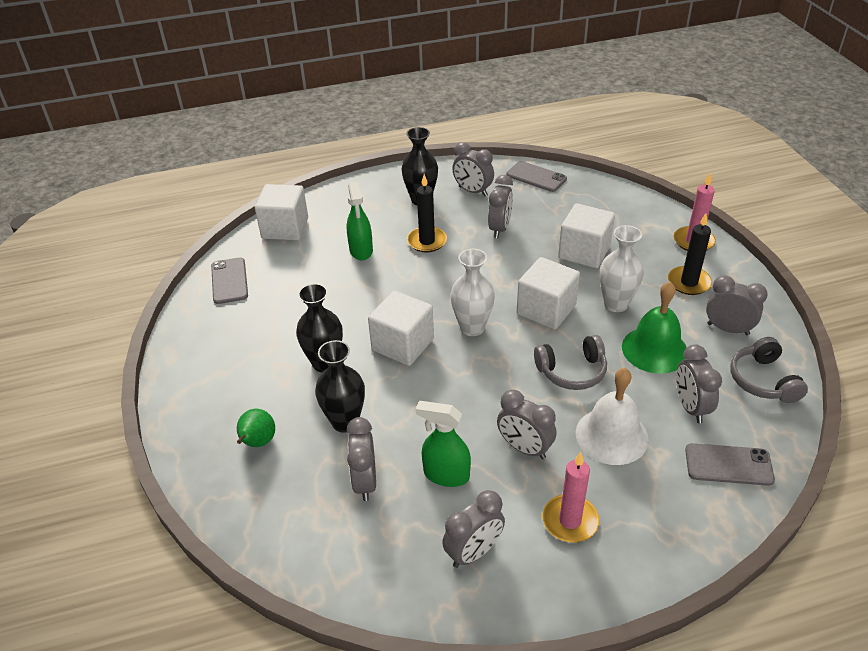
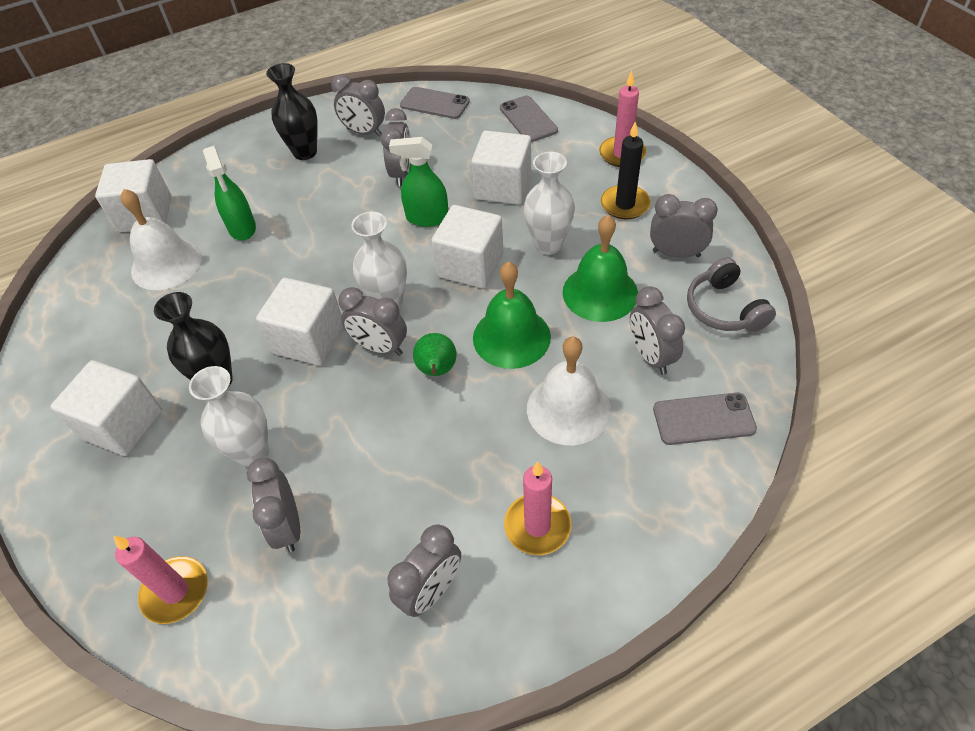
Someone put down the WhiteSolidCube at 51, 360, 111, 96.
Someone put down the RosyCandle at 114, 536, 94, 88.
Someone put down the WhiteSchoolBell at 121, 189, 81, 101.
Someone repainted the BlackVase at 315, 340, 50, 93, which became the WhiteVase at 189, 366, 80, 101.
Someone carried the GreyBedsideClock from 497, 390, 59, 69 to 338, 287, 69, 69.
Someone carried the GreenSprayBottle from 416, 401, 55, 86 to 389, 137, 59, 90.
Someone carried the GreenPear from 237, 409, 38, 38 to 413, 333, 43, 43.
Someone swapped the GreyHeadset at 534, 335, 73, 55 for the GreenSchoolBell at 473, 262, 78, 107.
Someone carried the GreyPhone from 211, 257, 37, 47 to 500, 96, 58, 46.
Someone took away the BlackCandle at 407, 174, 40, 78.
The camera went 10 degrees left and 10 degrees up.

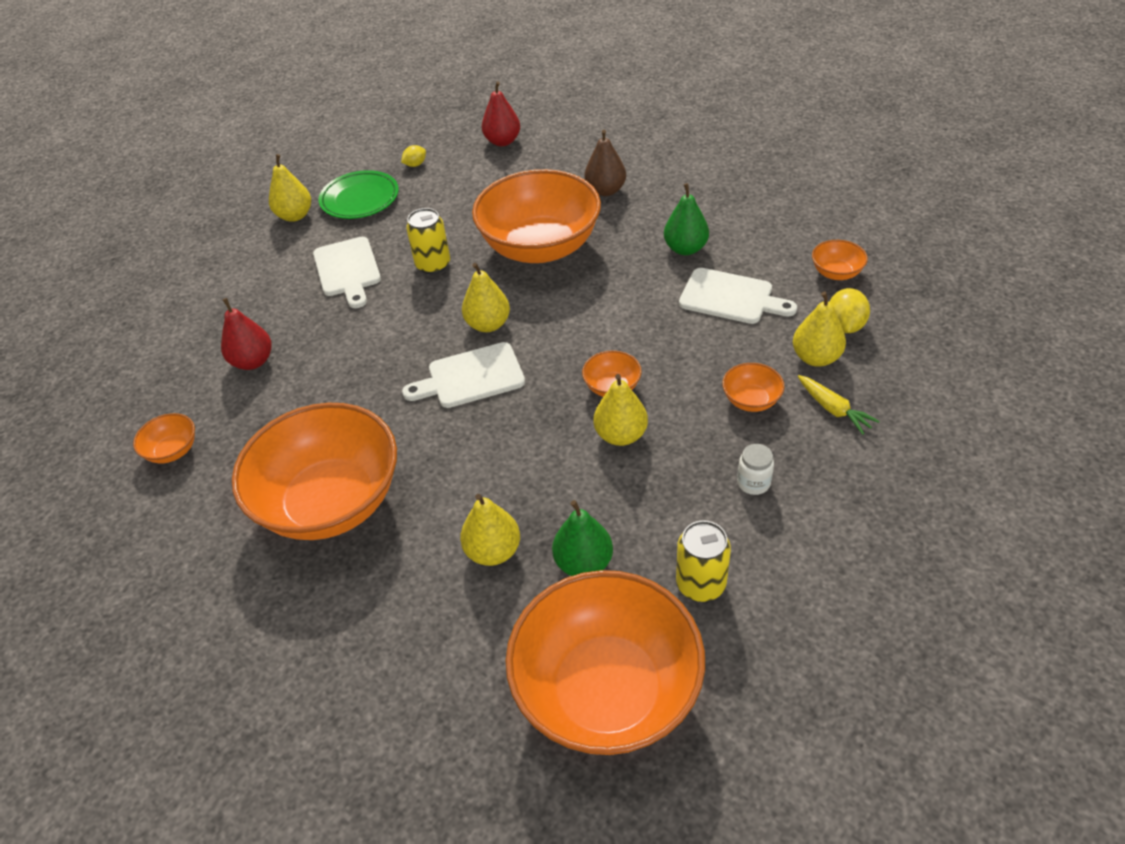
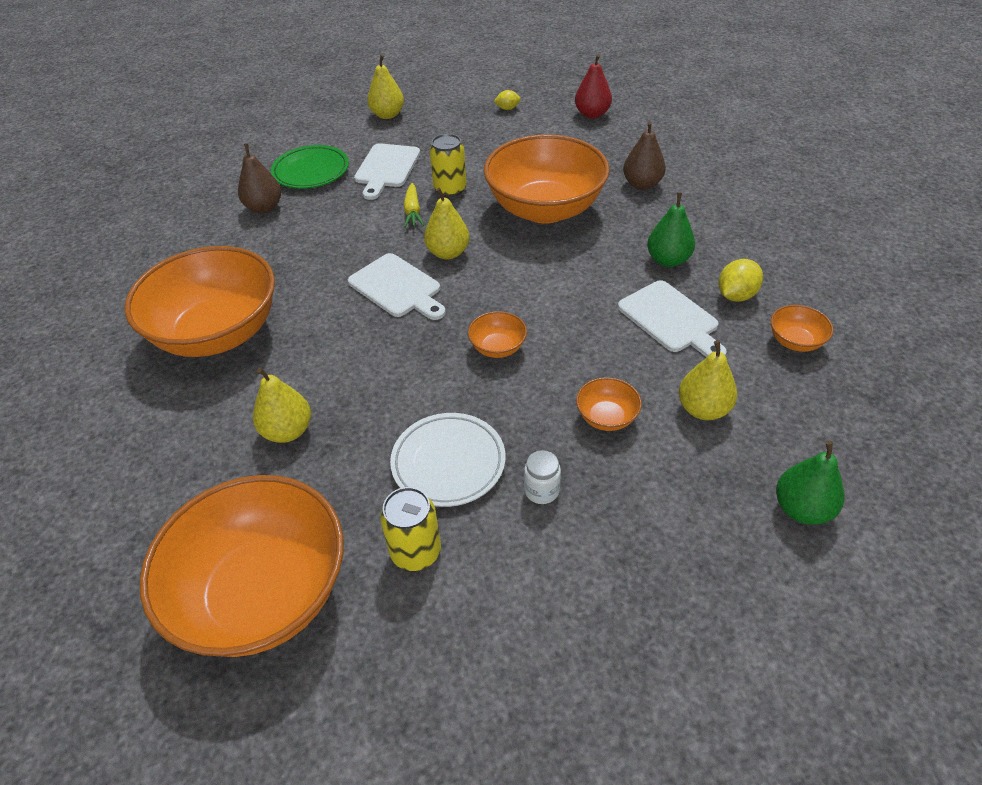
Someone repainted the ScarletPear at 221, 298, 51, 72, which became the BrownPear at 238, 143, 43, 70.
Someone carried the GreenFlatDish from 318, 170, 81, 49 to 271, 145, 78, 44.
Someone rotated the WhiteBreadBoard at 402, 342, 123, 66 by 150 degrees counterclockwise.
Someone put down the WhiteFlatDish at 390, 413, 115, 94.
Someone carried the GoldenRootVegetable from 798, 375, 81, 60 to 404, 183, 20, 45.
Someone carried the GoldenCitrusFruit from 829, 288, 41, 45 to 718, 259, 45, 43.
Someone carried the GreenPear from 552, 500, 61, 76 to 776, 441, 68, 84.
Someone took away the BrightOrangeDeepDish at 133, 413, 62, 50.
Someone took away the GoldenPear at 594, 374, 54, 72.
The camera went 30 degrees right and 0 degrees up.

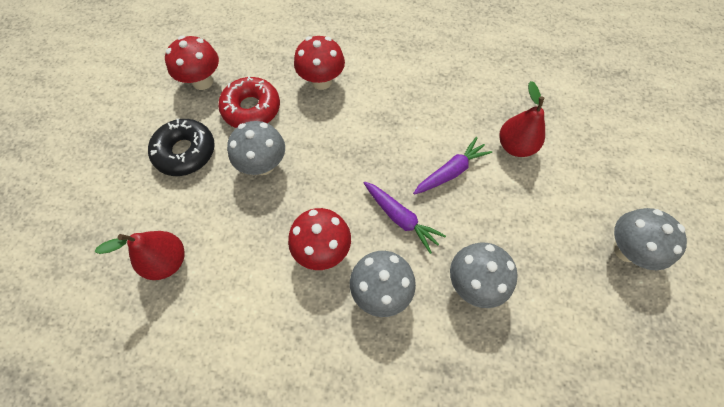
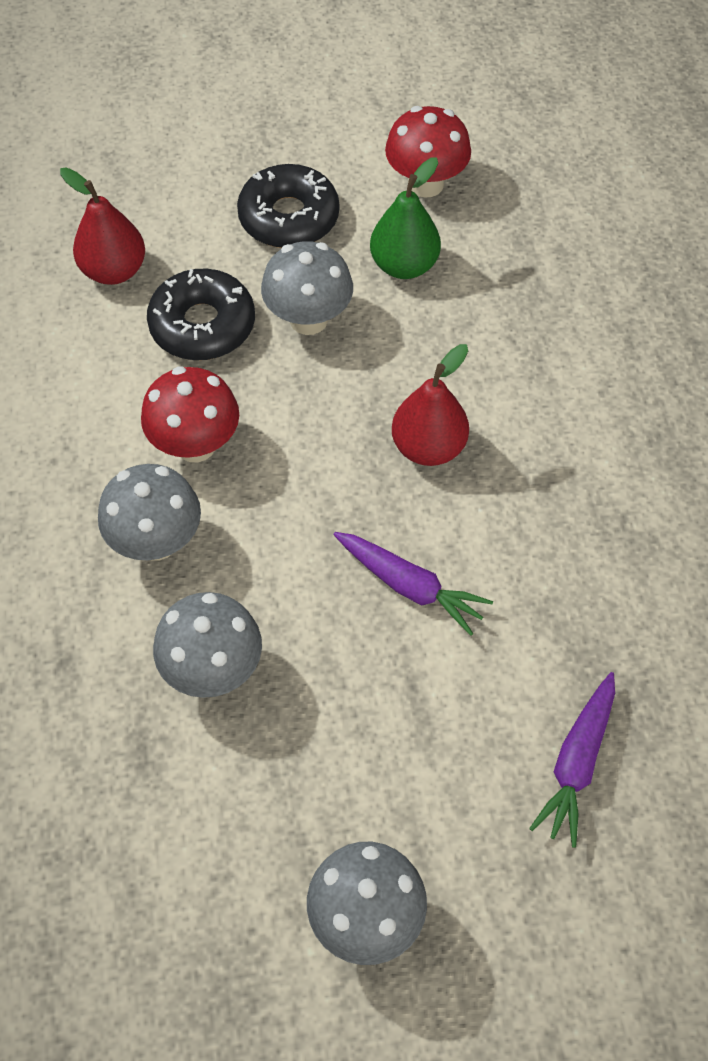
Someone put down the BlackDoughnut at 147, 268, 108, 92.
Someone swapped the ScarletDoughnut at 218, 76, 62, 52 for the GreenPear at 370, 157, 71, 122.
Someone carried the ScarletPear from 499, 81, 46, 76 to 392, 344, 77, 122.
Someone carried the VioletRootVegetable from 364, 182, 82, 72 to 529, 672, 86, 176.
Someone took away the ScarletMushroom at 294, 36, 51, 54.
The camera went 70 degrees right and 5 degrees down.

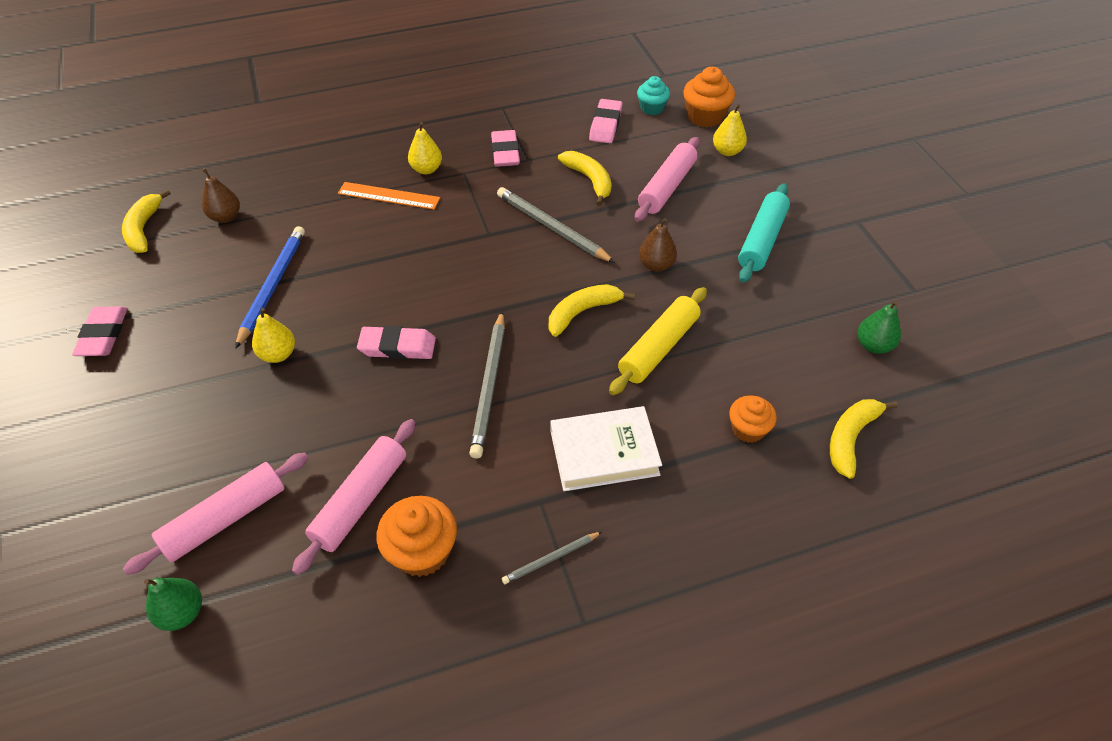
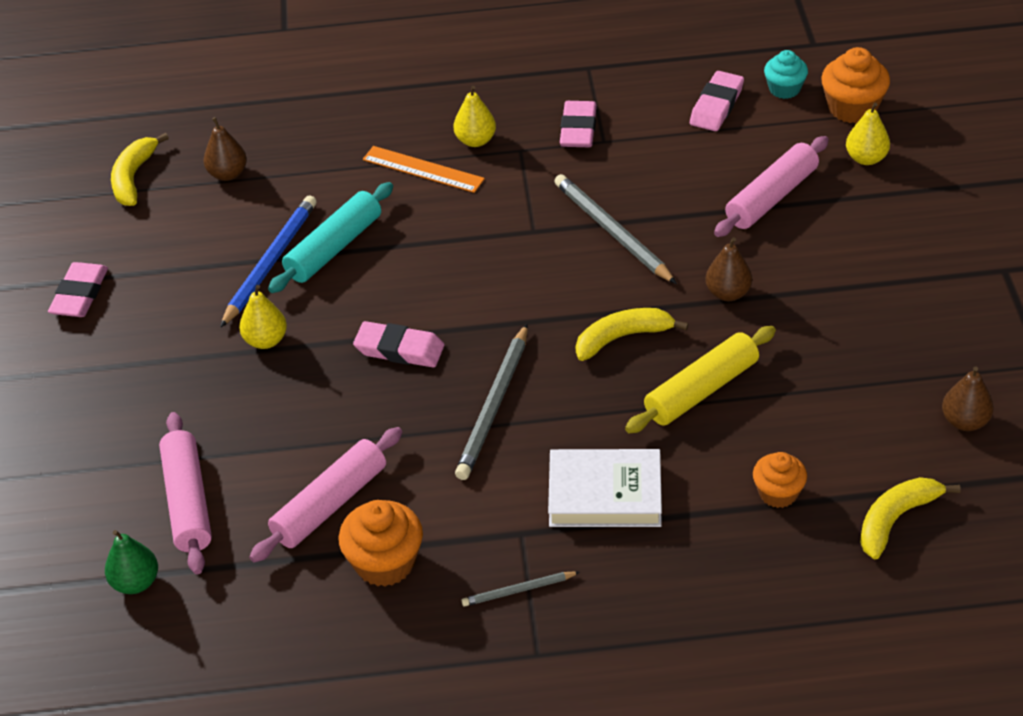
Someone rotated the RosyRollingPin at 123, 452, 185, 123 by 75 degrees counterclockwise.
Someone carried the TealRollingPin from 738, 183, 52, 100 to 268, 182, 125, 111.
Someone repainted the GreenPear at 857, 301, 44, 53, which became the BrownPear at 942, 367, 52, 64.
Someone took away the GoldenBananaFruit at 558, 151, 53, 55.
The camera went 15 degrees right and 5 degrees down.

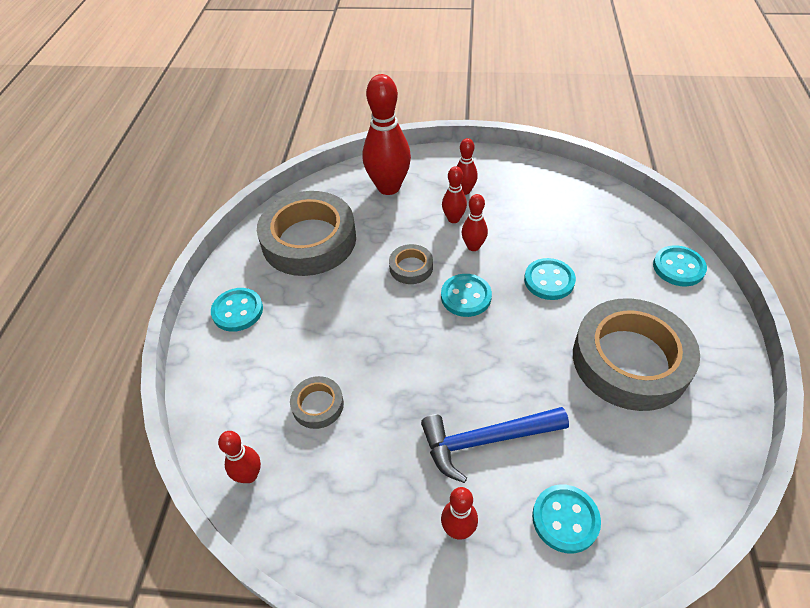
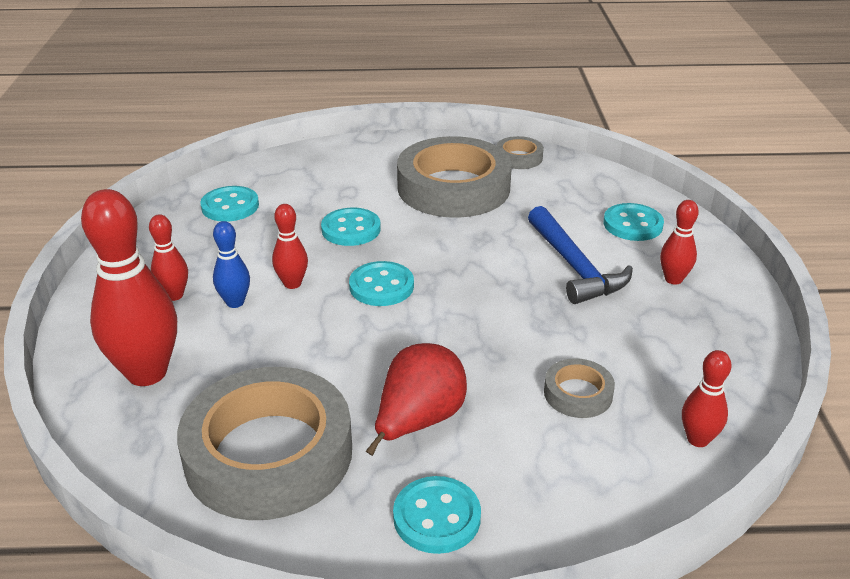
Someone carried the TealButton from 653, 245, 54, 41 to 200, 186, 59, 36.
Someone repainted the ScarletTenpin at 442, 166, 25, 57, which became the CobaltTenpin at 213, 221, 37, 87.
Someone put down the ScarletPear at 366, 343, 101, 113.
Someone carried the GreyRollOfTape from 389, 244, 44, 40 to 496, 136, 48, 33.
The camera went 100 degrees left and 15 degrees down.

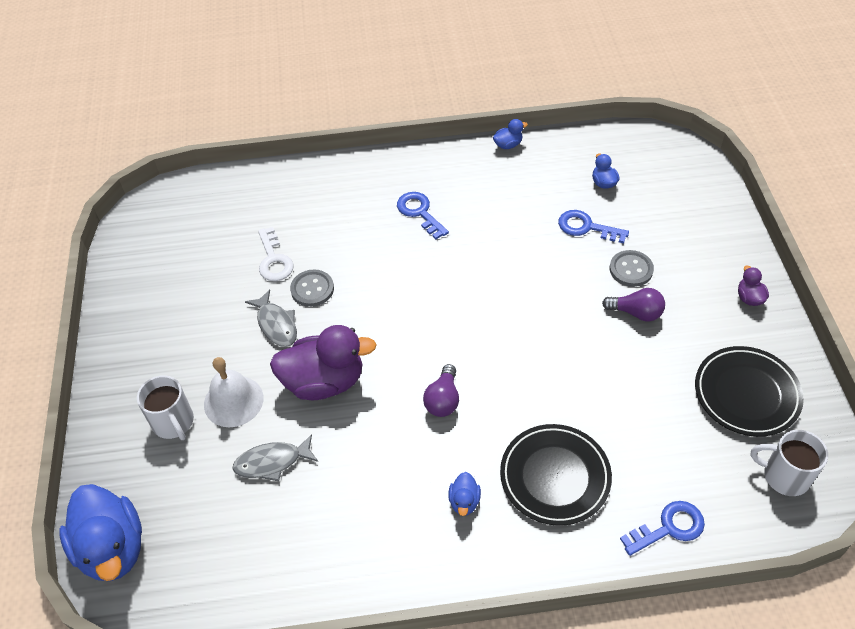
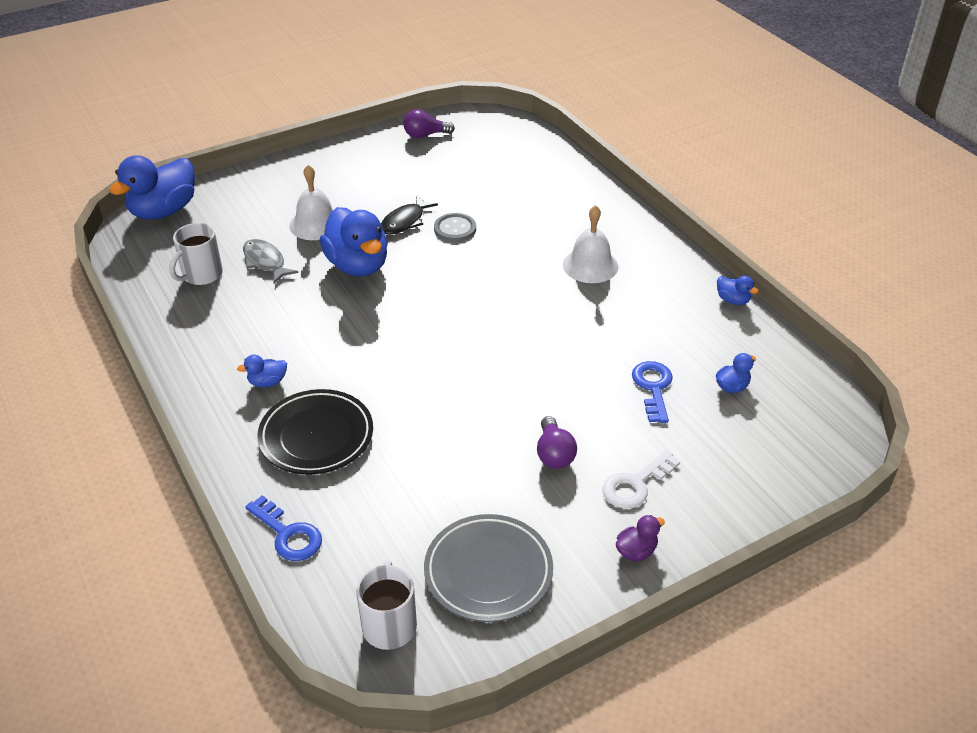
Someone carried the WhiteCoffeeMug from 137, 375, 57, 65 to 169, 223, 54, 62.
Someone repainted the VioletRubberDuck at 270, 325, 107, 75, which became the CobaltRubberDuck at 320, 207, 68, 69.
Someone repainted the GreyFish at 245, 289, 52, 58, which became the BlackFish at 381, 195, 57, 40.
Someone carried the VioletBulb from 423, 364, 36, 53 to 403, 109, 52, 29.
Someone repainted the BlackFlatDish at 695, 346, 109, 91, which became the GreyFlatDish at 424, 514, 129, 108.
Someone swapped the CobaltDoorKey at 397, 192, 52, 47 for the WhiteSchoolBell at 563, 205, 55, 78.
Someone carried the WhiteDoorKey from 258, 227, 36, 54 to 603, 450, 77, 59.
Someone took away the GreyButton at 610, 250, 44, 37.
The camera went 65 degrees right and 10 degrees down.

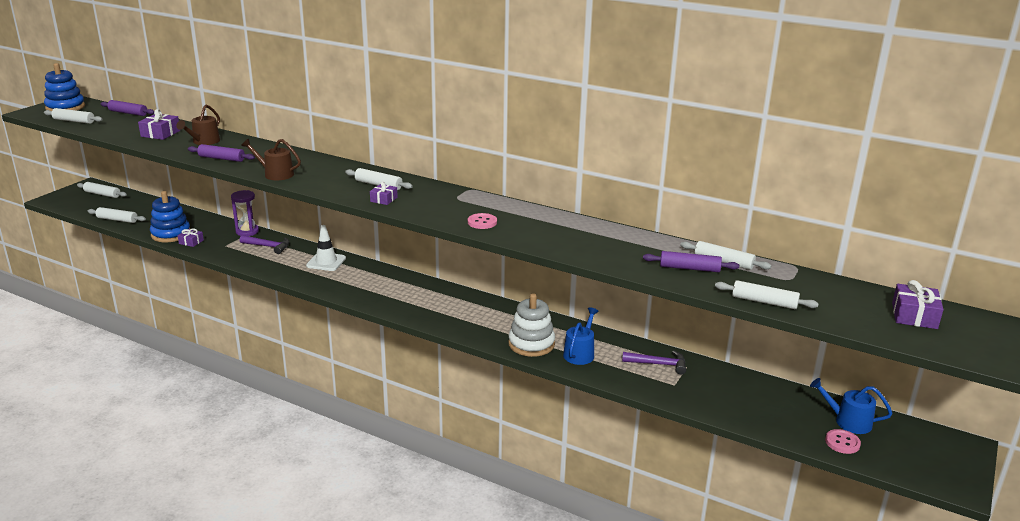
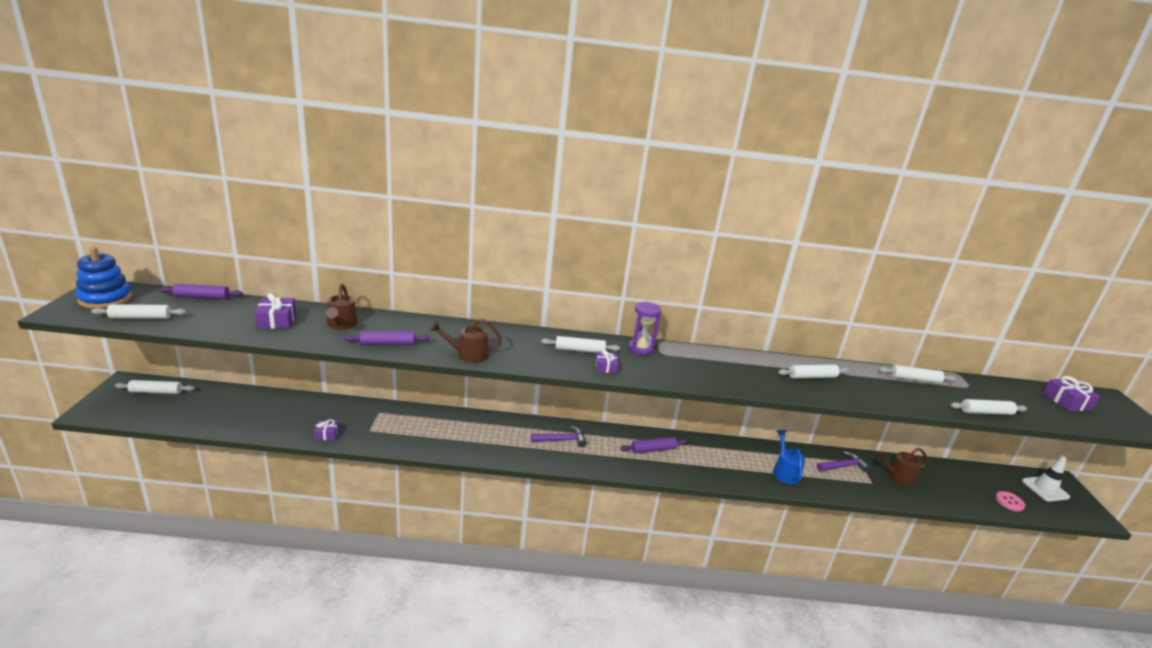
Someone carried the VioletHammer from 239, 235, 51, 19 to 531, 426, 56, 21.
Someone carried the VioletRollingPin from 643, 251, 96, 21 to 620, 437, 68, 16.
Someone carried the VioletSandTimer from 231, 190, 28, 46 to 628, 302, 33, 53.
Someone carried the WhiteRollingPin from 88, 207, 58, 16 to 778, 364, 71, 15.
Someone put down the BrownWateringCan at 877, 448, 51, 38.
Someone carried the WhiteSafetyCone from 306, 225, 40, 46 to 1022, 456, 48, 46.
Someone took away the CobaltStackingToy at 150, 191, 40, 51.
Someone took away the RosyButton at 468, 213, 29, 16.
Someone took away the WhiteStackingToy at 508, 293, 47, 64.
Someone took away the CobaltWateringCan at 810, 378, 82, 56.
The camera went 30 degrees left and 0 degrees up.

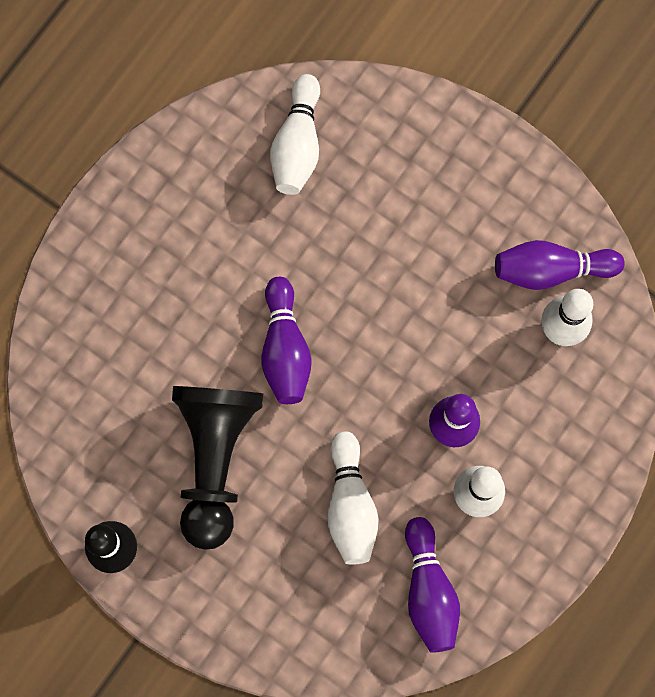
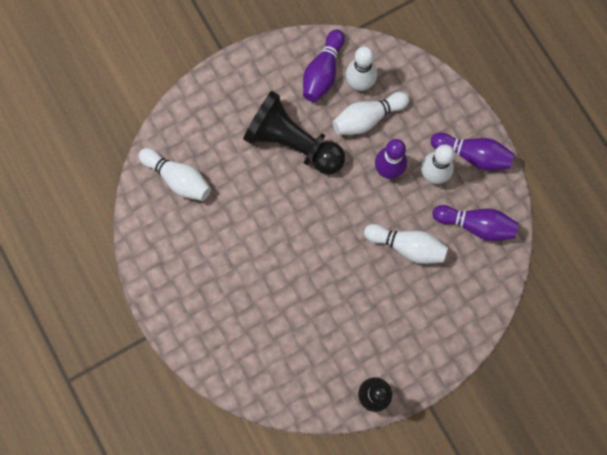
Someone carried the BlackChessPawn from 172, 386, 91, 164 to 243, 91, 102, 83.
Someone put down the WhiteTenpin at 333, 92, 76, 43.
Someone carried the VioletTenpin from 262, 277, 50, 127 to 431, 133, 83, 37.
The camera went 65 degrees left and 0 degrees up.

